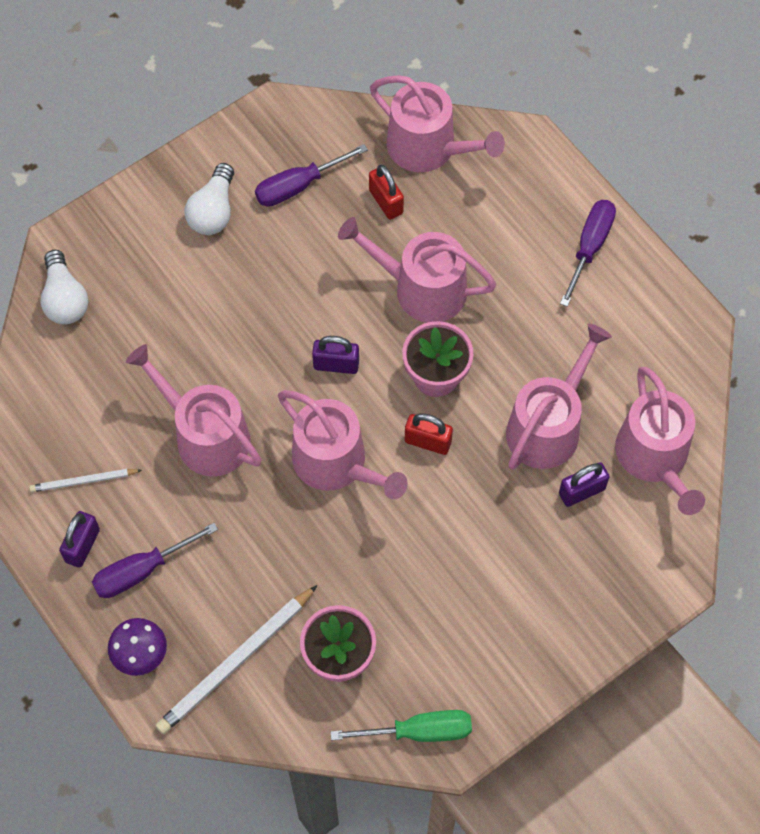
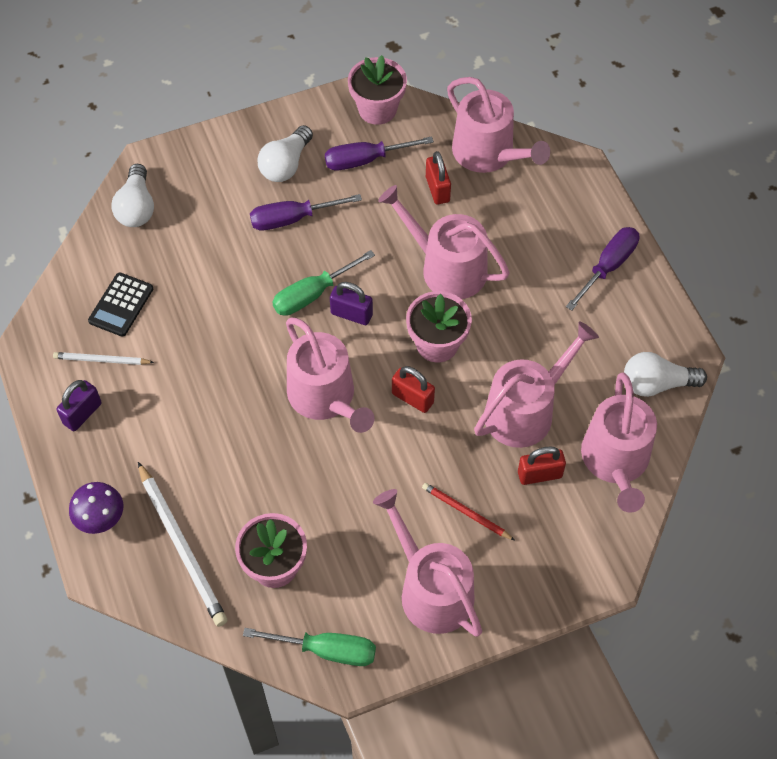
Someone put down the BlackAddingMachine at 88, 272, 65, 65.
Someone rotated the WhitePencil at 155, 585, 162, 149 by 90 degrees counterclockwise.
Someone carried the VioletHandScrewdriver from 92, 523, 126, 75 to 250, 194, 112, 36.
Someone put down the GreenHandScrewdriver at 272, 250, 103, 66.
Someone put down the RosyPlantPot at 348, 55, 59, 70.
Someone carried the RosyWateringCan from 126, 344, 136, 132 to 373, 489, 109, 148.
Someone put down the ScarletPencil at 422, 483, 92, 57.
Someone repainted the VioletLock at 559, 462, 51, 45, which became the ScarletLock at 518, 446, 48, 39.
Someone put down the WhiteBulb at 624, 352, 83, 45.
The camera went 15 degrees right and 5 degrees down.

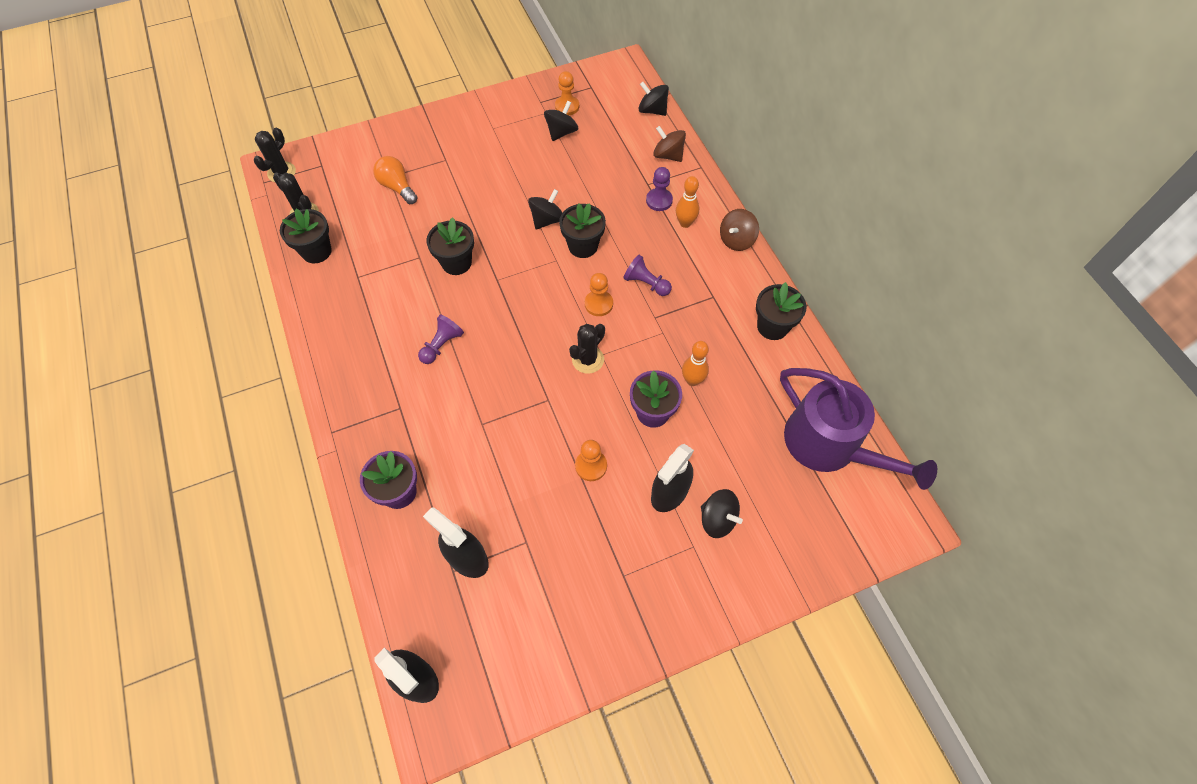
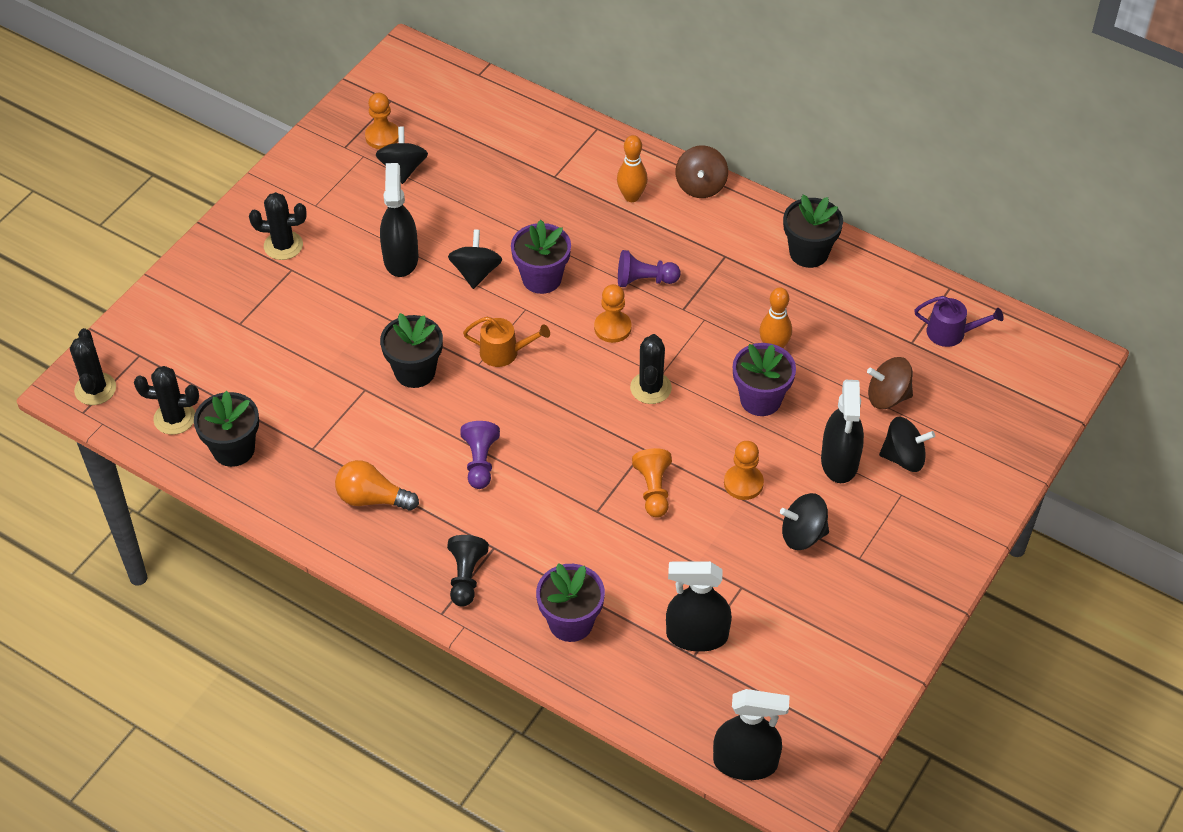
Someone put down the BlackSaguaroCactus at 249, 192, 58, 68.
Someone carried the BrightOrangeBulb from 373, 156, 45, 48 to 335, 460, 84, 51.
Someone put down the BlackSprayBottle at 380, 163, 39, 114.
Someone put down the BlackChessPawn at 447, 535, 42, 72.
Someone put down the BrightOrangeWateringCan at 463, 317, 87, 50.
Someone repainted the BlackPlantPot at 559, 203, 47, 55, which became the VioletPlantPot at 511, 220, 60, 74.
Someone put down the BrightOrangeChessPawn at 632, 448, 40, 70.
Someone carried the BlackWhirligig from 638, 82, 31, 34 to 780, 493, 49, 57.
Someone carried the BrownWhirligig from 653, 126, 33, 36 to 867, 357, 46, 52.
Someone scaled the VioletWateringCan at 780, 368, 157, 122 by 0.43.
Someone took away the VioletChessPawn at 646, 167, 27, 44.
The camera went 35 degrees left and 10 degrees down.

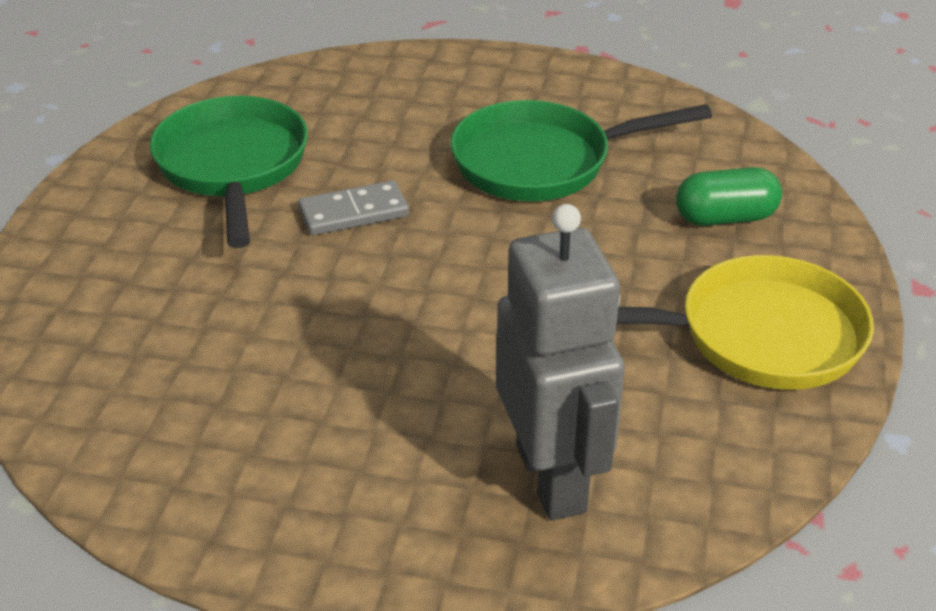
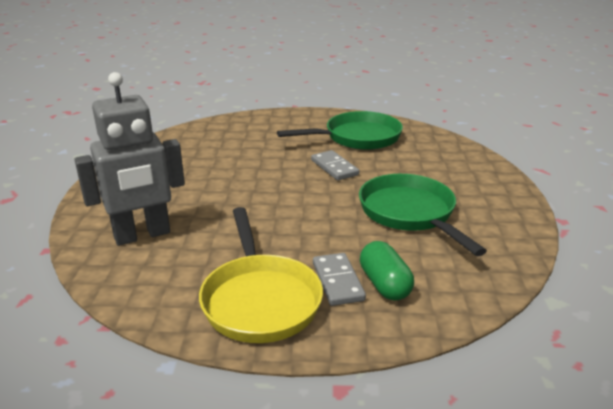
Someone put down the GreyDominoPiece at 313, 253, 53, 53.
The camera went 80 degrees right and 10 degrees down.

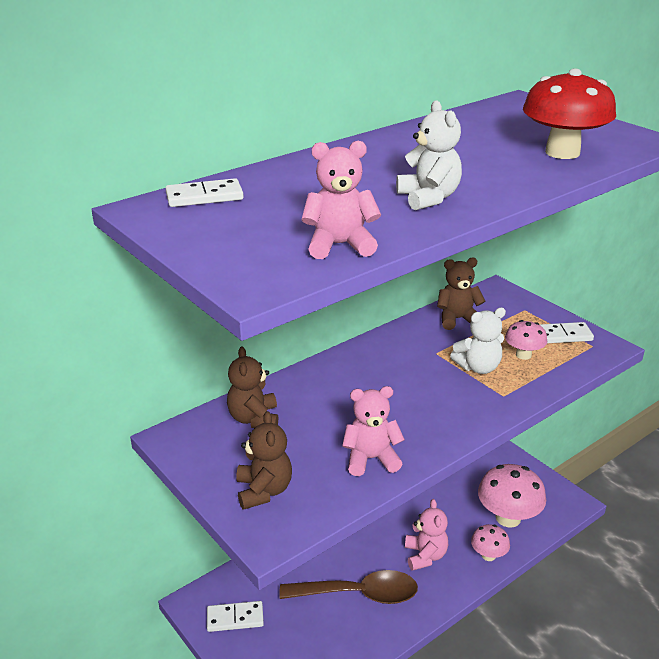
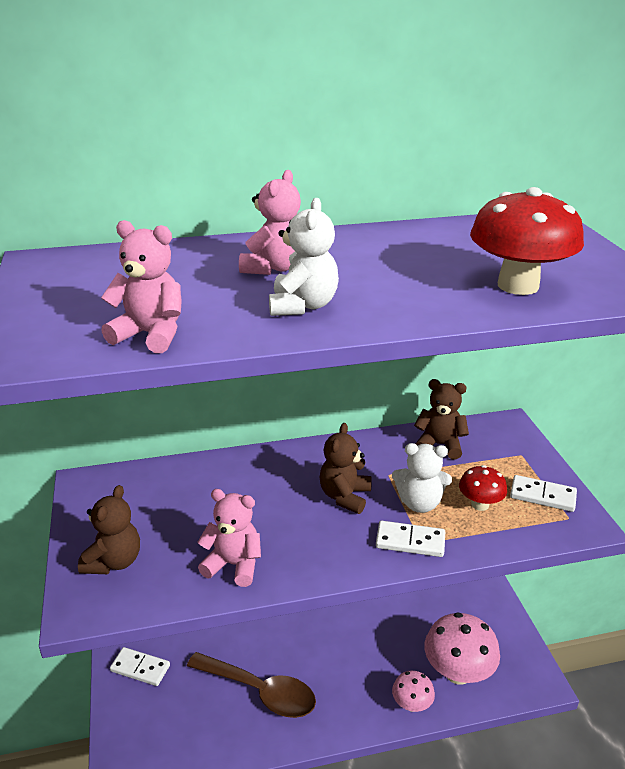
Someone carried the RosyTeddyBear from 405, 499, 43, 72 to 239, 170, 62, 105.
Someone carried the BrownTeddyBear from 227, 346, 51, 82 to 319, 423, 53, 91.
Someone carried the WhiteDominoPiece from 166, 178, 78, 29 to 376, 521, 69, 36.
Someone repainted the RosyMushroom at 505, 320, 43, 40, which became the ScarletMushroom at 459, 465, 48, 46.
The camera went 25 degrees right and 0 degrees up.

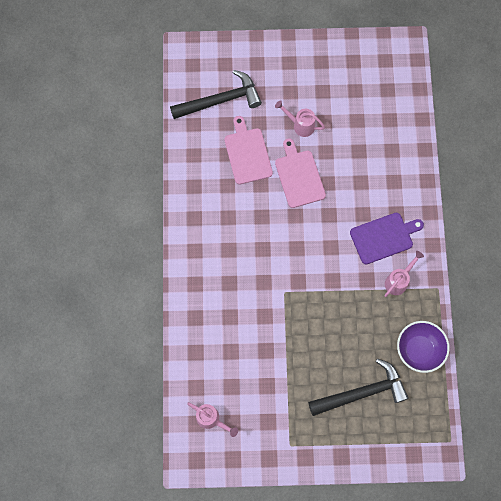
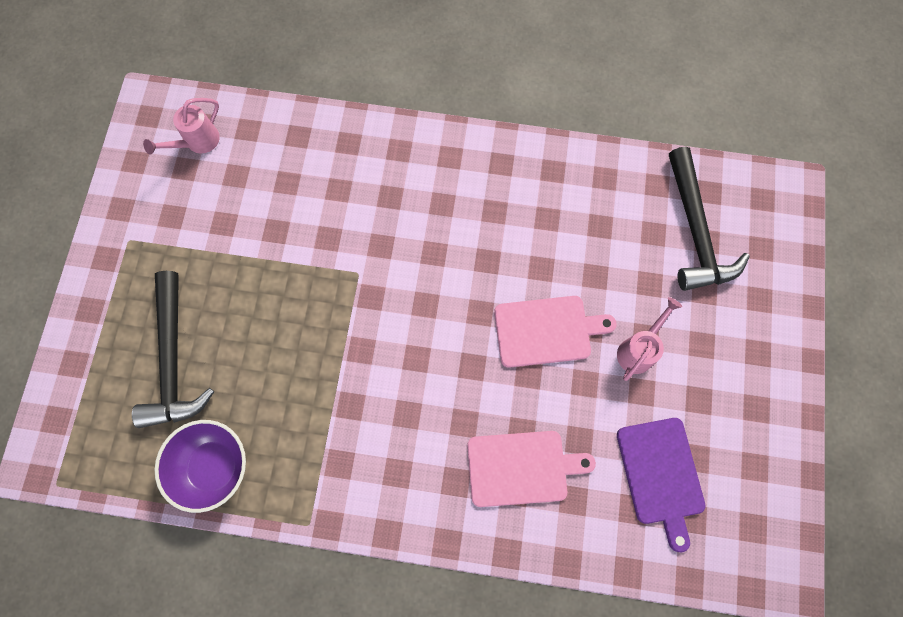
Someone carried the RosyBreadBoard from 224, 116, 49, 68 to 467, 431, 129, 76.
Someone carried the VioletBreadBoard from 350, 213, 74, 51 to 617, 418, 89, 134.
Someone took away the RosyWateringCan at 385, 251, 39, 46.
The camera went 100 degrees right and 0 degrees up.

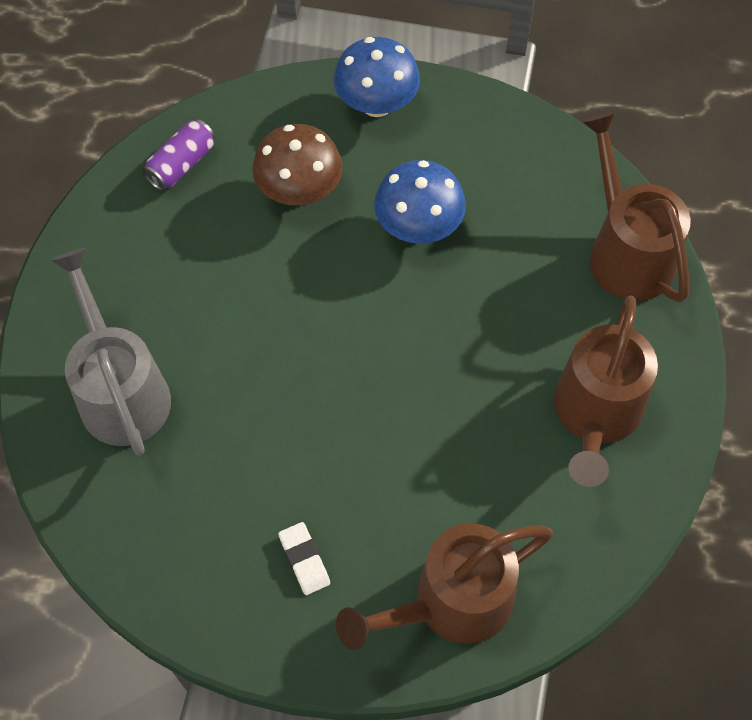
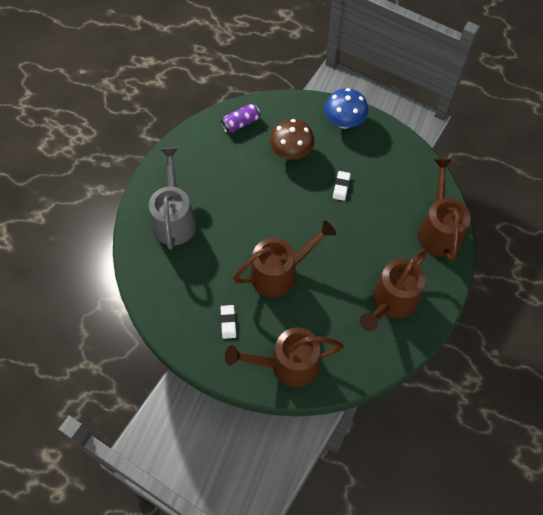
Someone put down the BrownWateringCan at 233, 220, 103, 77.
Someone swapped the CobaltMushroom at 374, 160, 92, 84 for the WhitePencilEraser at 333, 171, 18, 30.
The camera went 20 degrees right and 0 degrees up.

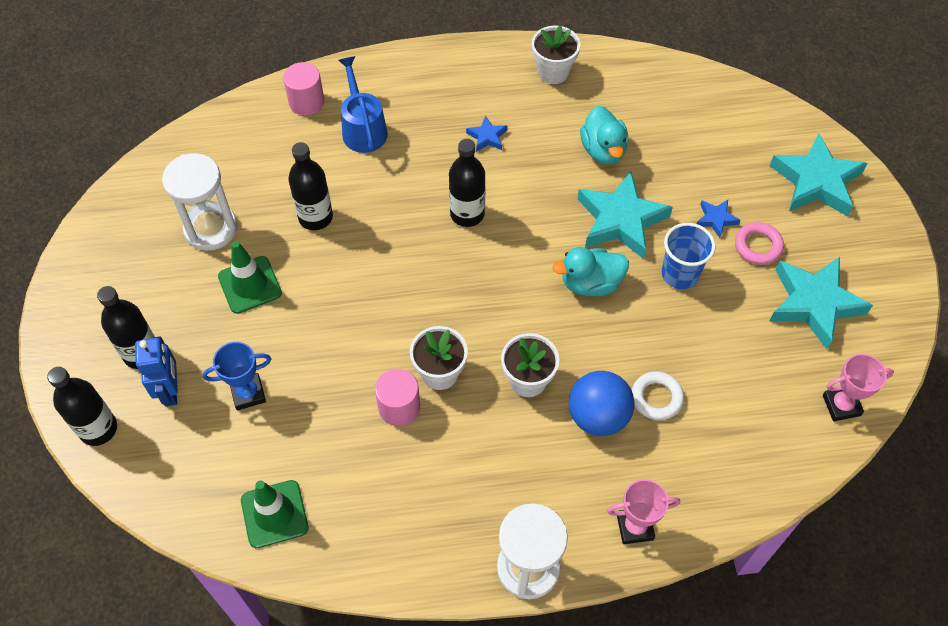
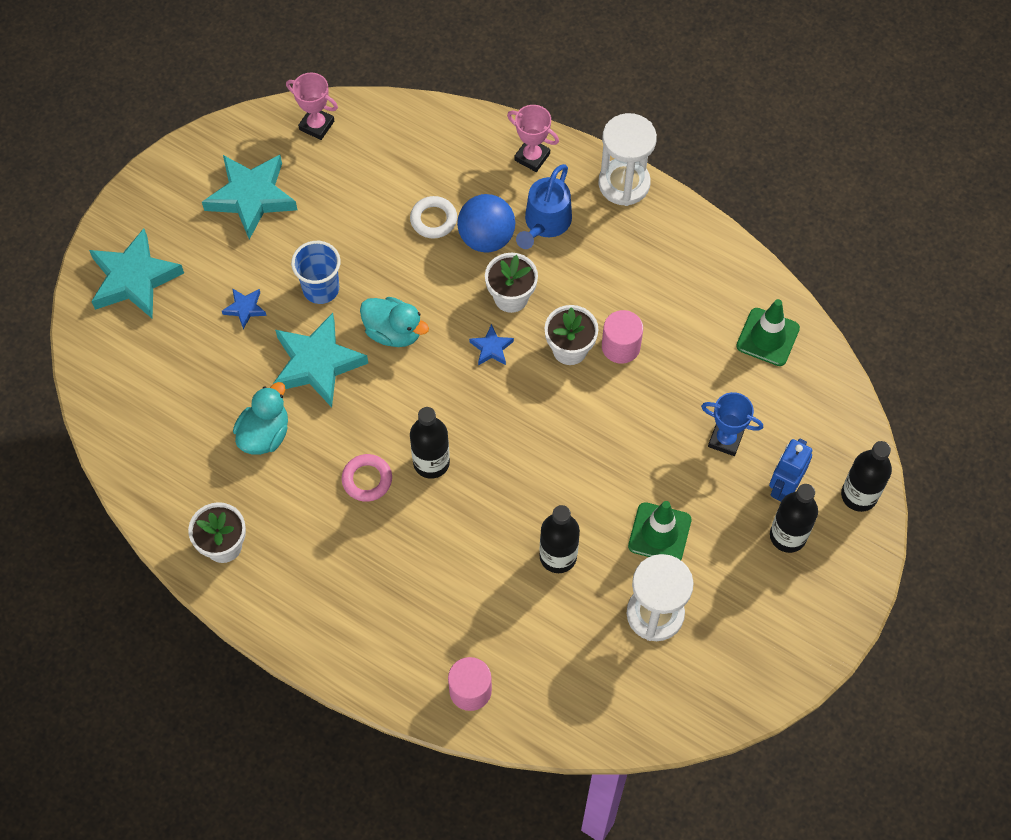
Someone carried the RosyTorus from 735, 222, 49, 43 to 342, 454, 50, 48.
Someone carried the CobaltFivePointedStar from 466, 115, 41, 37 to 469, 324, 45, 42.
Someone carried the CobaltWateringCan from 338, 56, 50, 97 to 516, 164, 56, 85.
The camera went 140 degrees left and 5 degrees up.

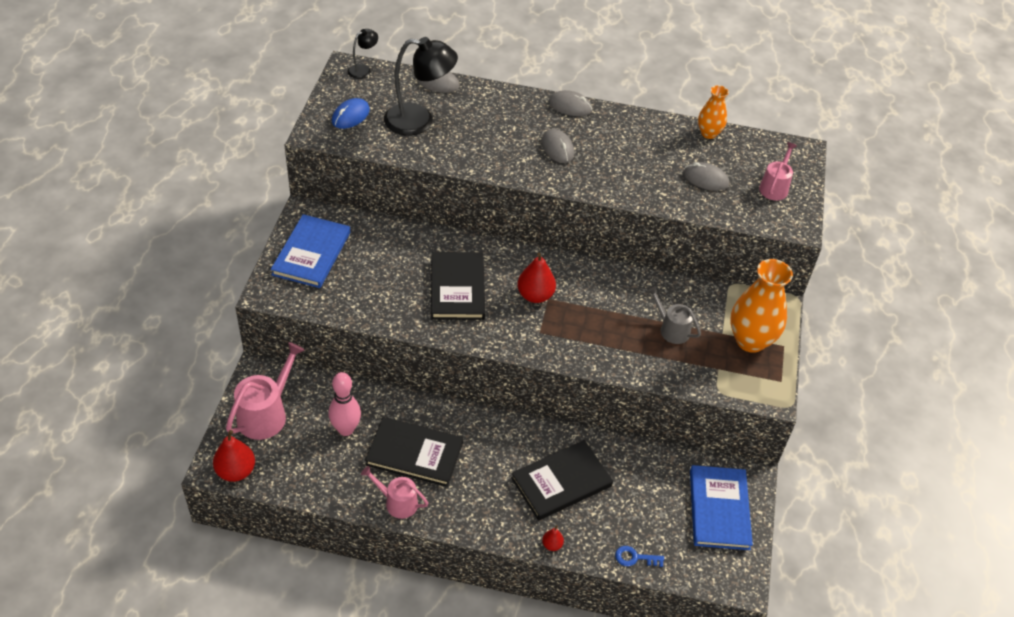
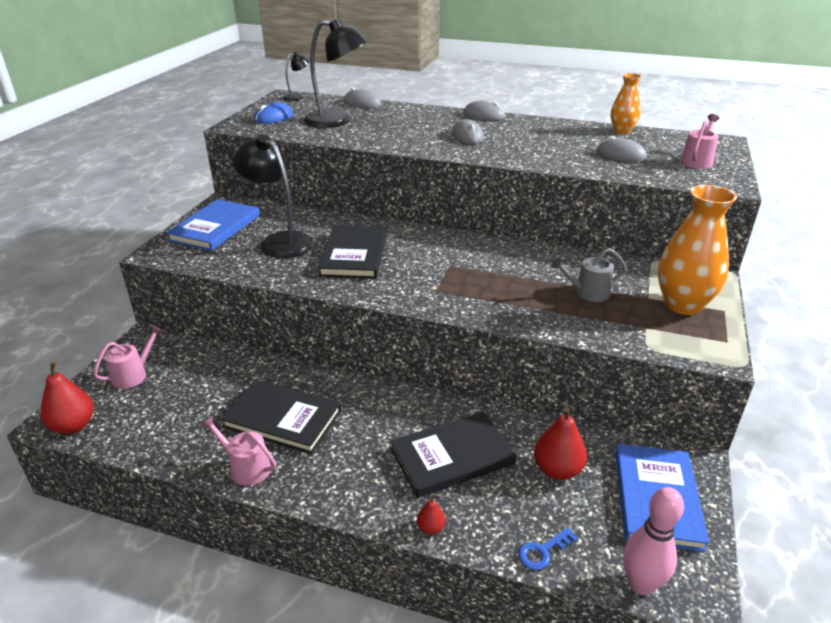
Someone scaled the RosyWateringCan at 226, 342, 78, 98 by 0.62.
Someone put down the BlackLamp at 233, 134, 81, 124.
Someone rotated the CobaltDoorKey at 615, 546, 49, 21 by 45 degrees counterclockwise.
Someone carried the ScarletPear from 517, 252, 39, 51 to 534, 407, 53, 73.
Someone rotated the GreyWateringCan at 647, 286, 54, 58 by 60 degrees counterclockwise.
Someone carried the RosyTenpin from 329, 372, 32, 64 to 623, 487, 61, 108.
The camera went 10 degrees right and 15 degrees down.

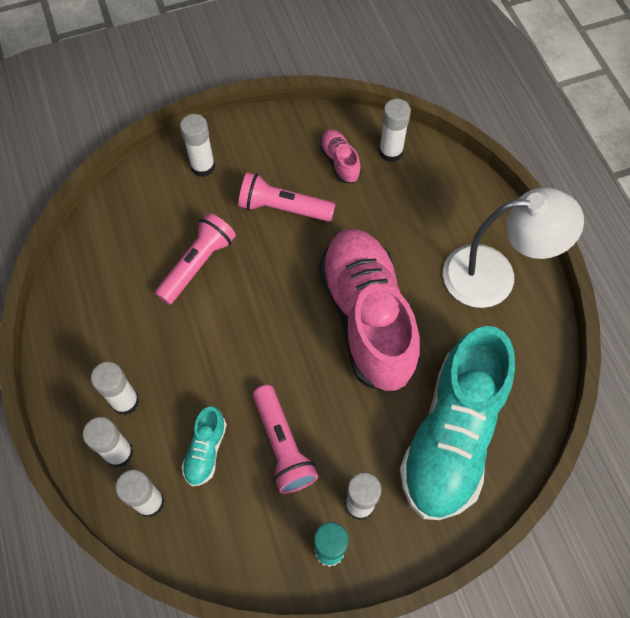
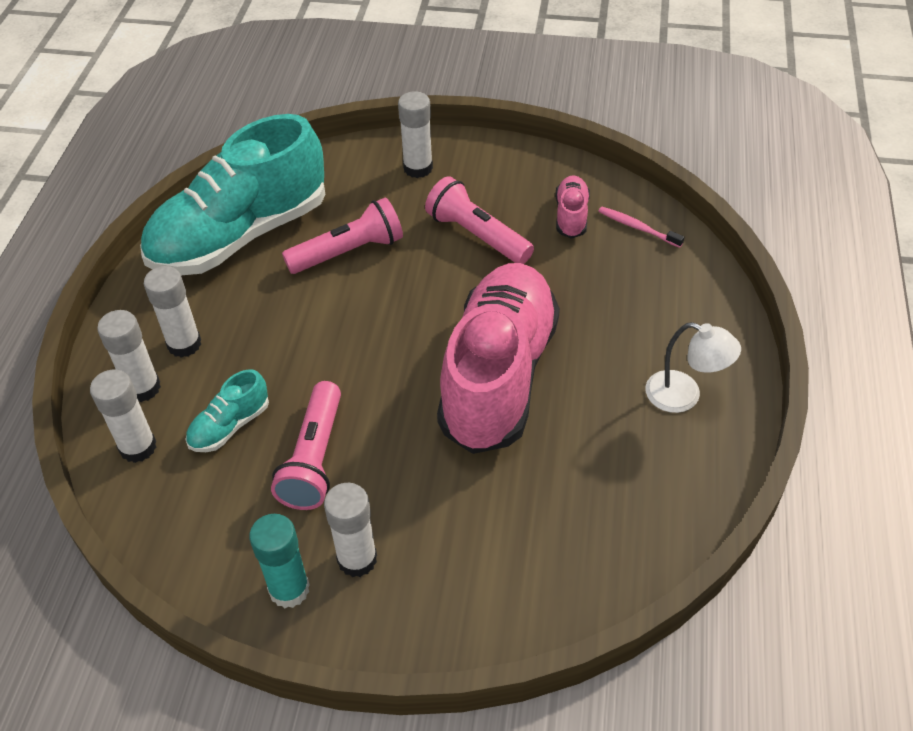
Someone carried the TealLaceUpShoe from 400, 326, 115, 194 to 140, 114, 186, 161.
Someone swapped the WhiteStickOfGlue at 379, 99, 32, 63 for the RosyToothBrush at 598, 207, 86, 41.
Someone scaled the WhiteLamp at 443, 187, 141, 121 by 0.55.
The camera went 30 degrees right and 15 degrees down.

